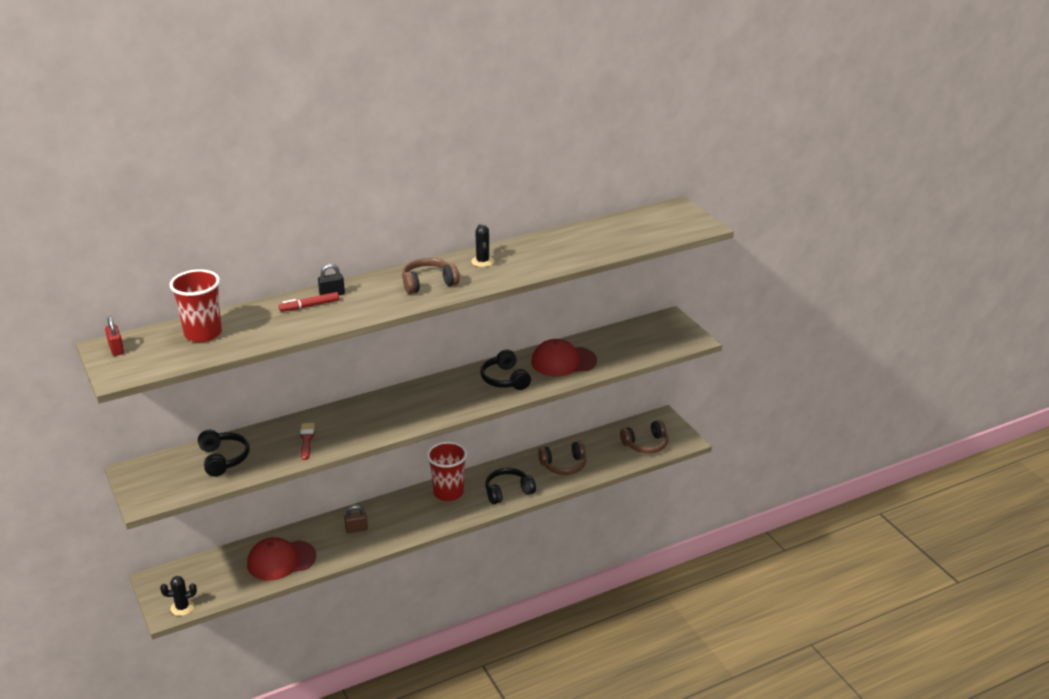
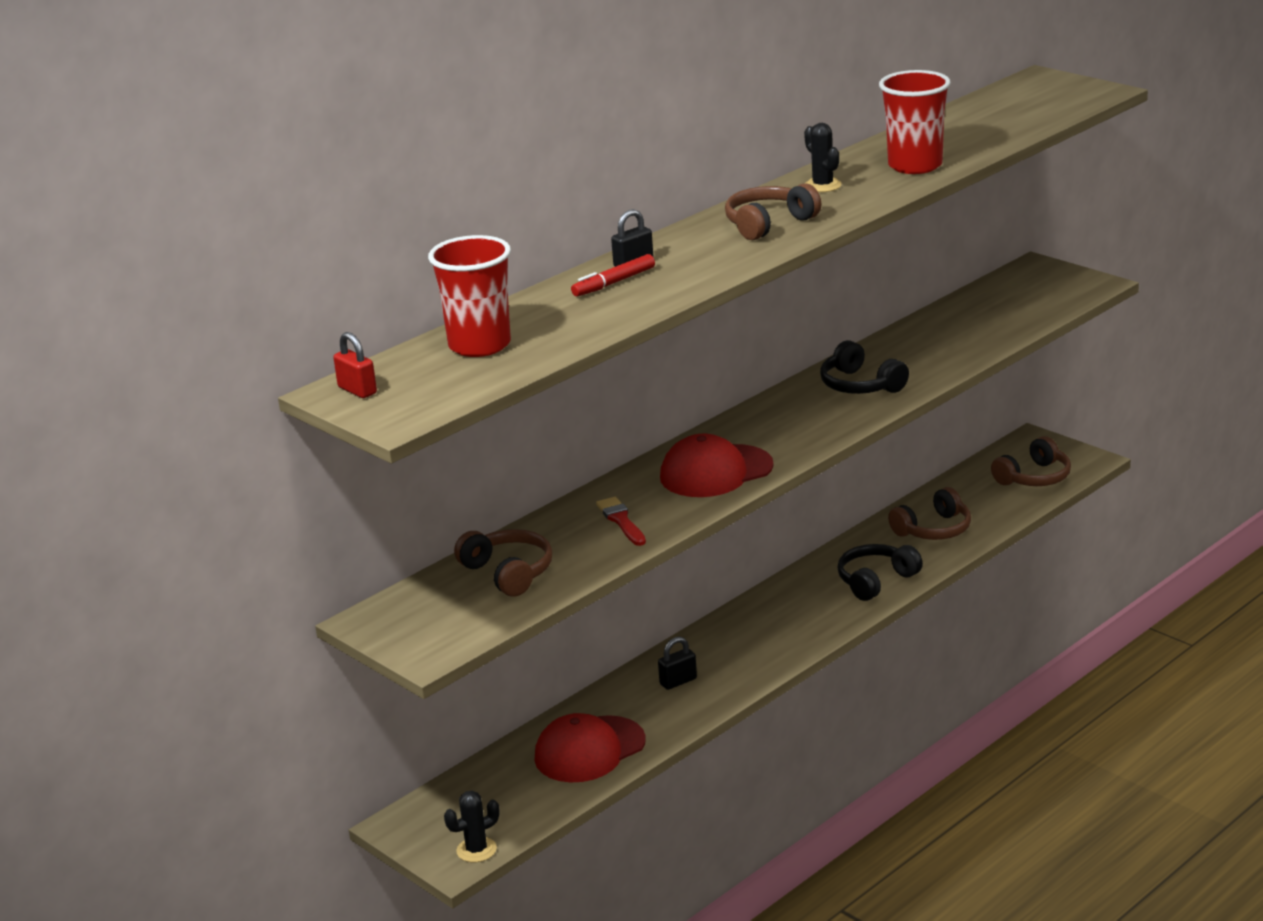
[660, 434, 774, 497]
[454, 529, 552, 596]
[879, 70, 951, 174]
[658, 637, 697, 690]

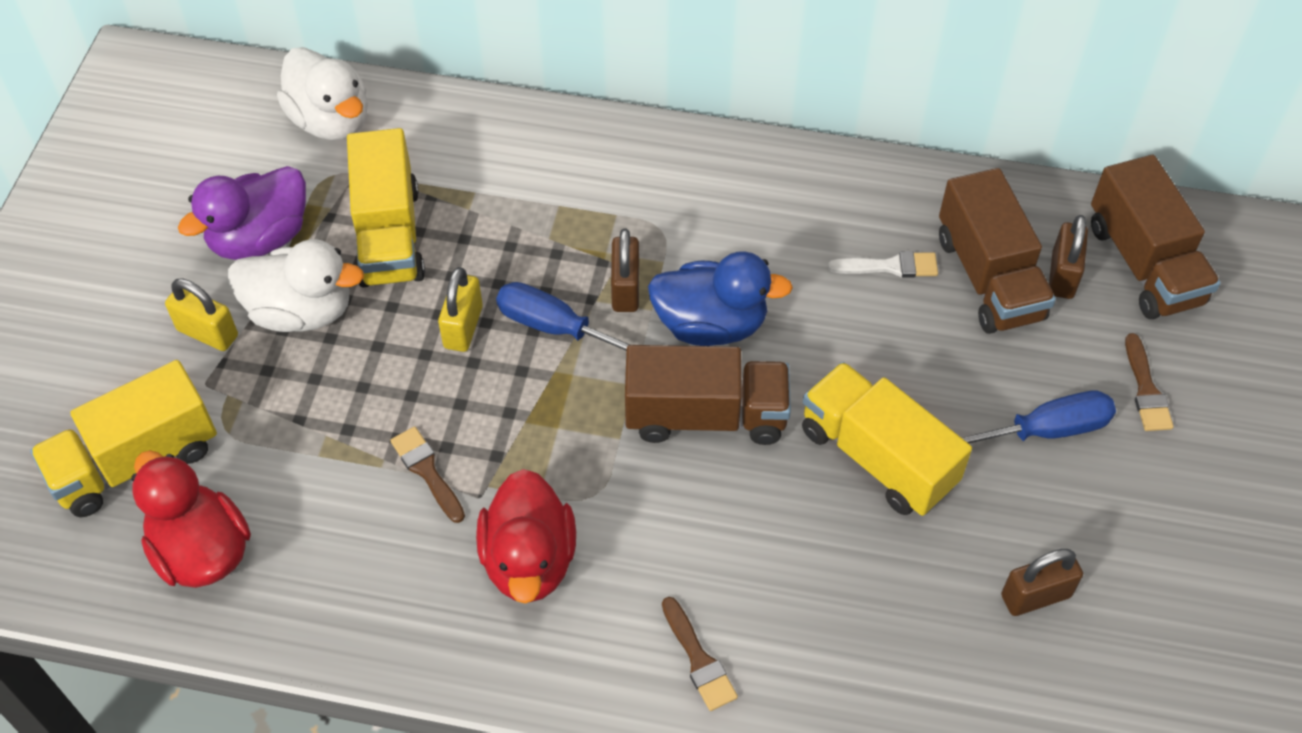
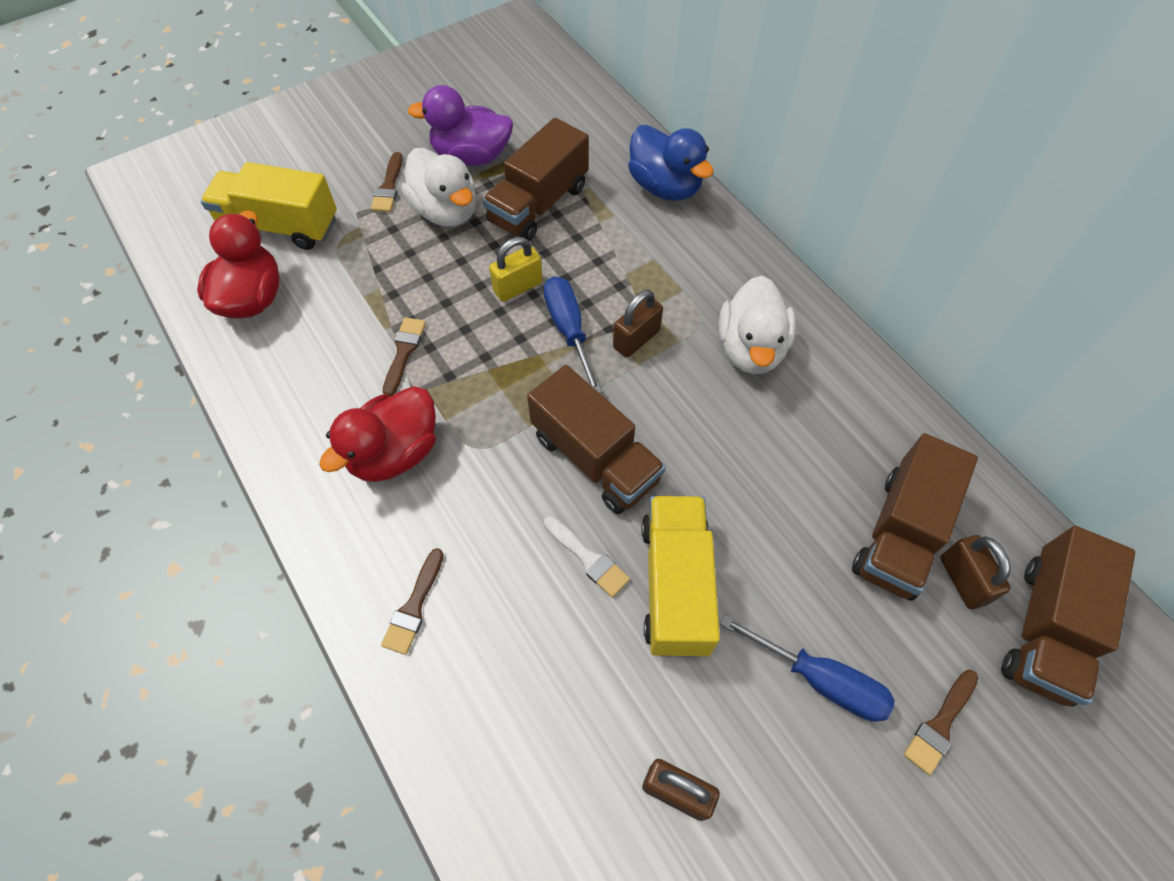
[719, 276, 796, 374]
[482, 118, 589, 241]
[940, 535, 1011, 609]
[628, 125, 714, 201]
[544, 516, 630, 598]
[370, 152, 402, 212]

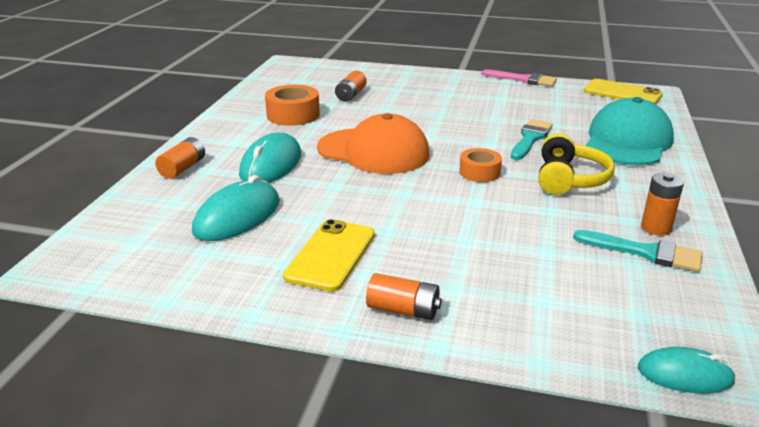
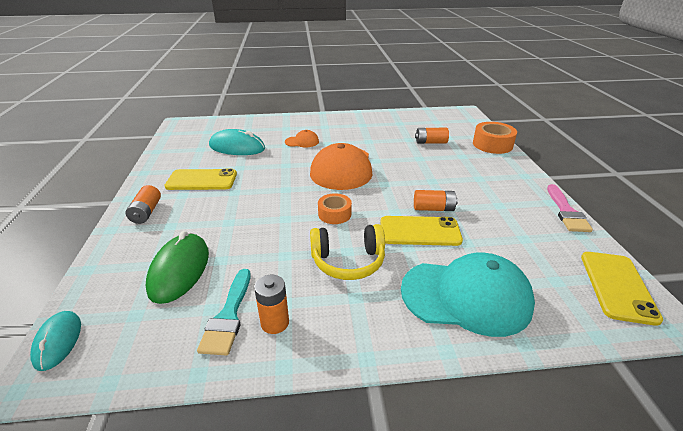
[473, 122, 517, 154]
[381, 216, 463, 246]
[285, 130, 319, 147]
[414, 190, 458, 211]
[146, 231, 209, 304]

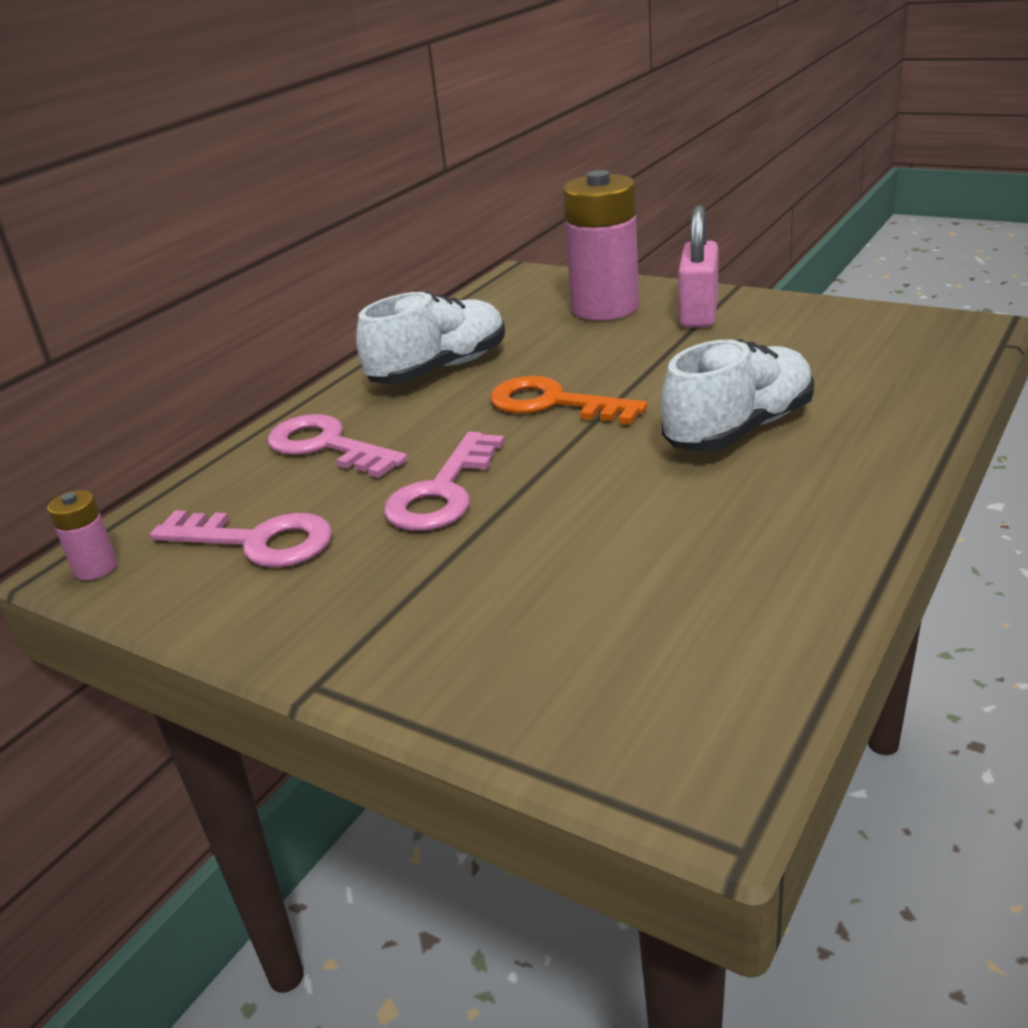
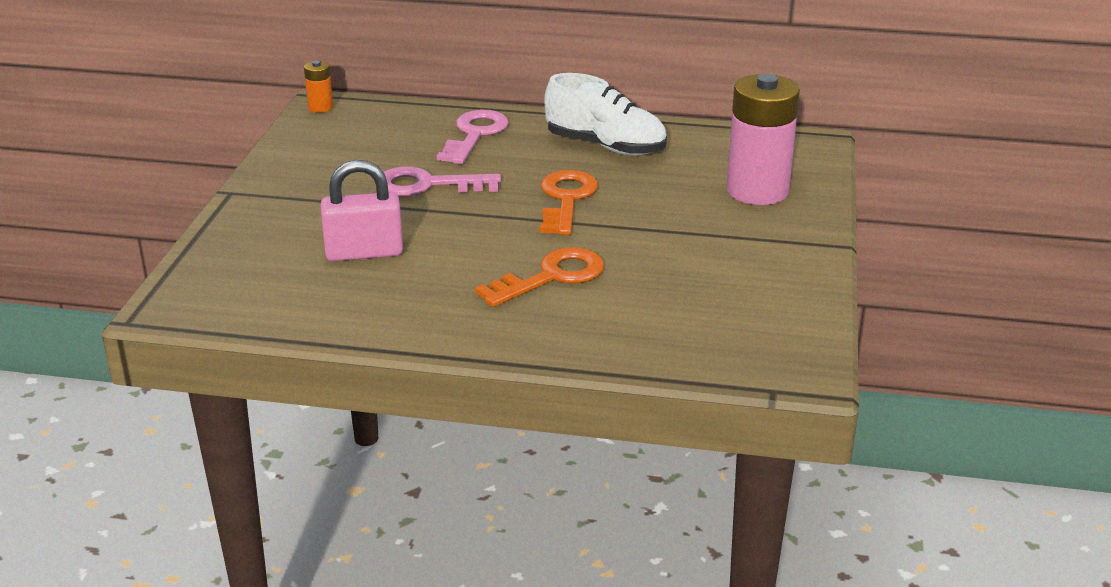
[320, 160, 403, 261]
[475, 247, 604, 307]
[304, 61, 333, 113]
[150, 510, 332, 568] (first image)

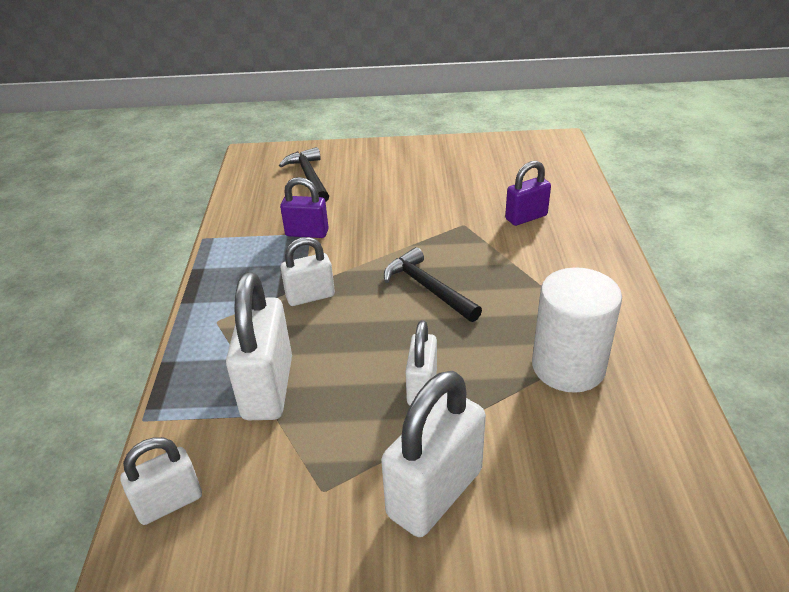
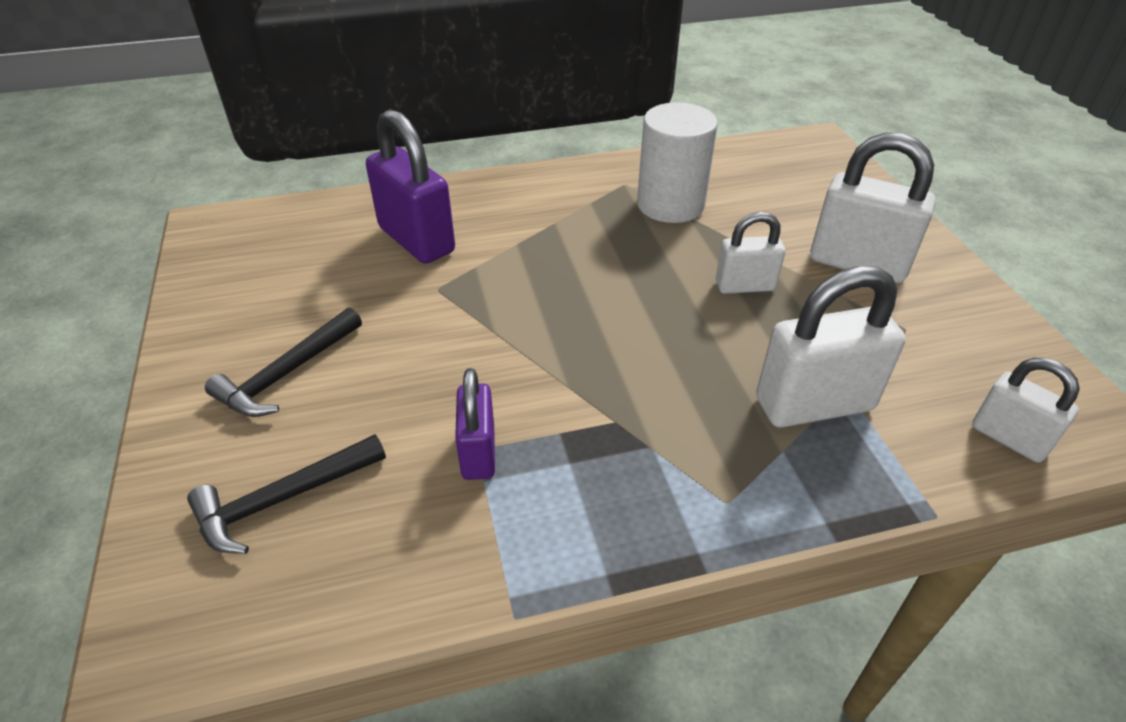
[366, 109, 455, 264]
[280, 237, 335, 306] (first image)
[205, 308, 362, 417]

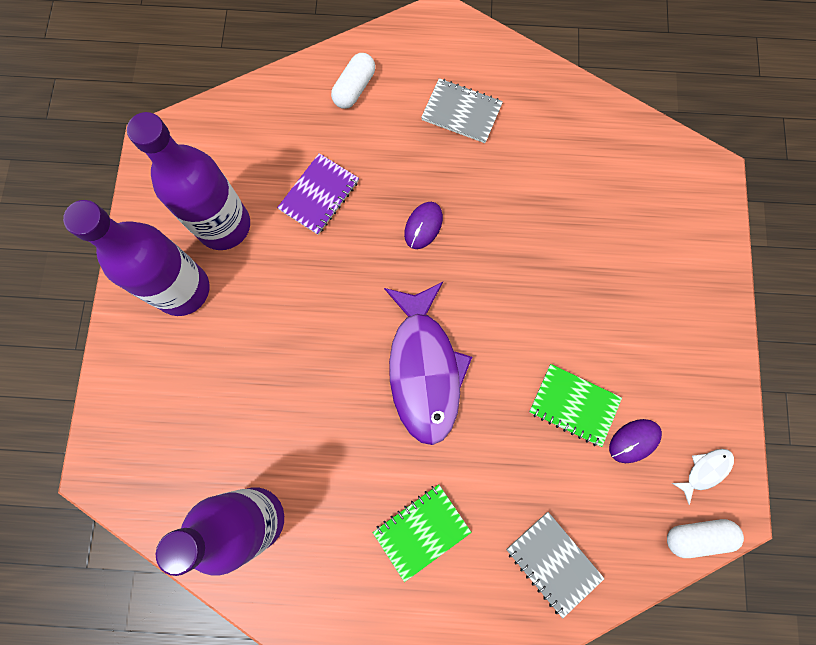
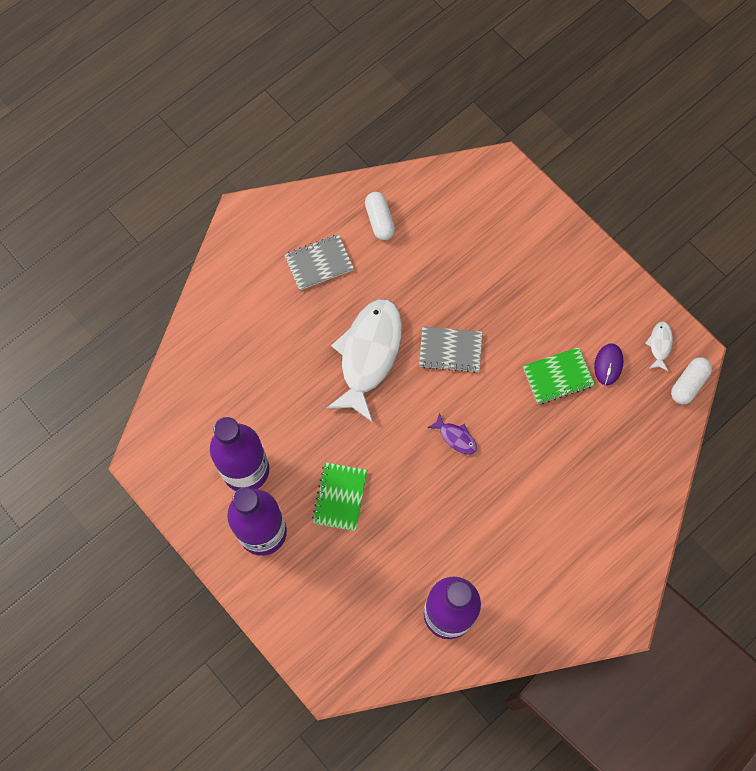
[365, 192, 395, 240]
[277, 153, 359, 235] (first image)
[326, 299, 402, 423]
[427, 413, 477, 455]
[312, 462, 367, 531]
[419, 327, 482, 373]

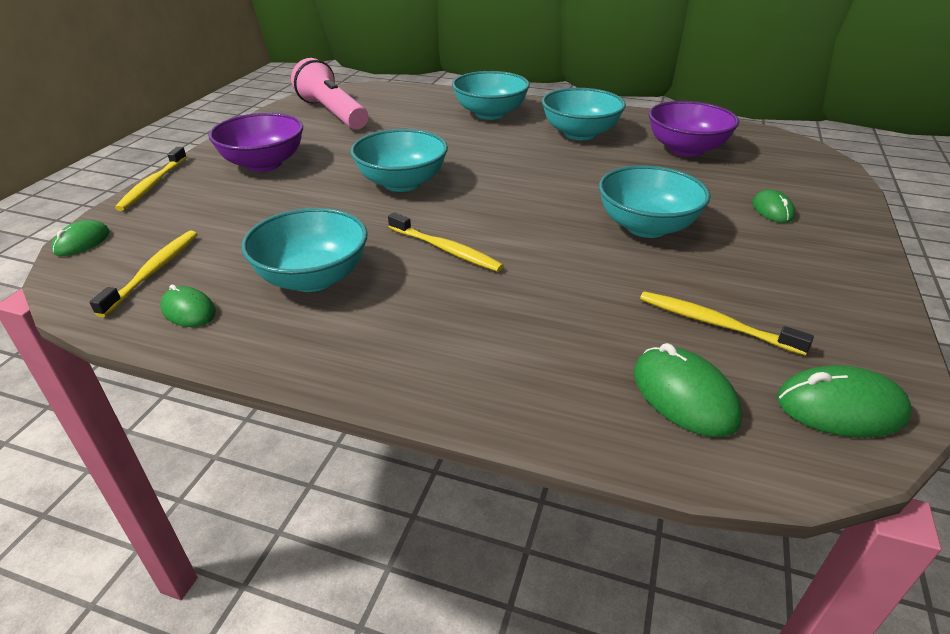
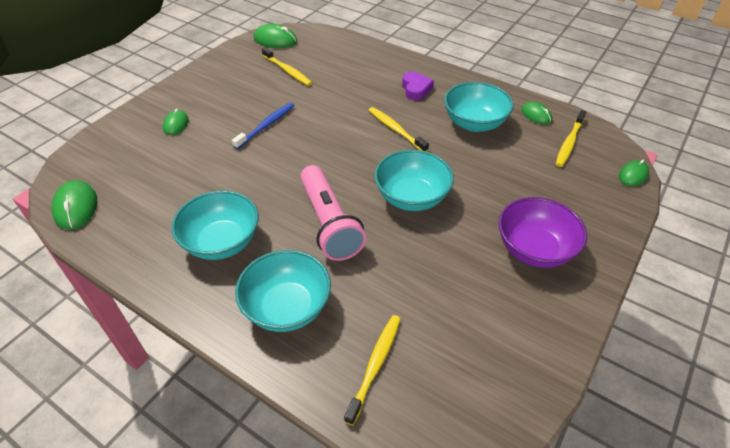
[300, 165, 367, 261]
[649, 101, 739, 157] (first image)
[344, 315, 401, 426]
[232, 102, 295, 149]
[52, 180, 97, 230]
[402, 72, 434, 100]

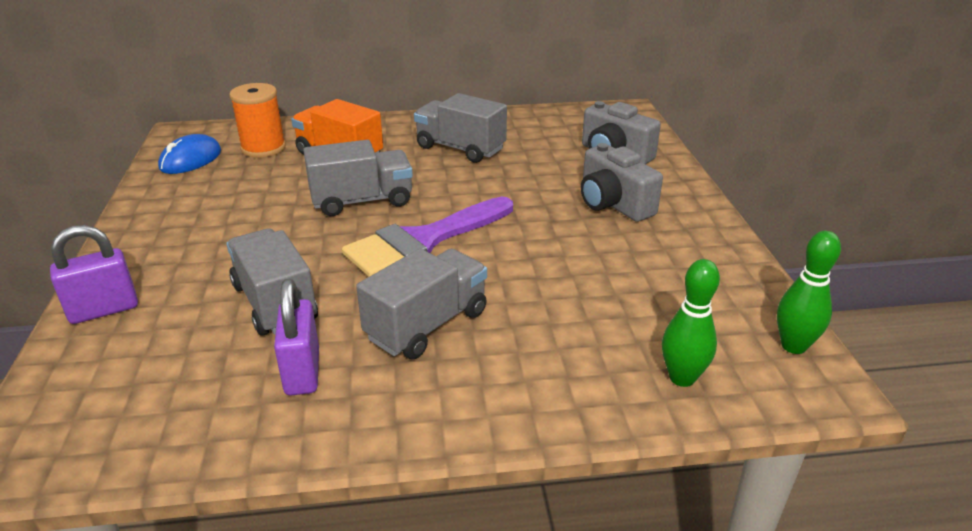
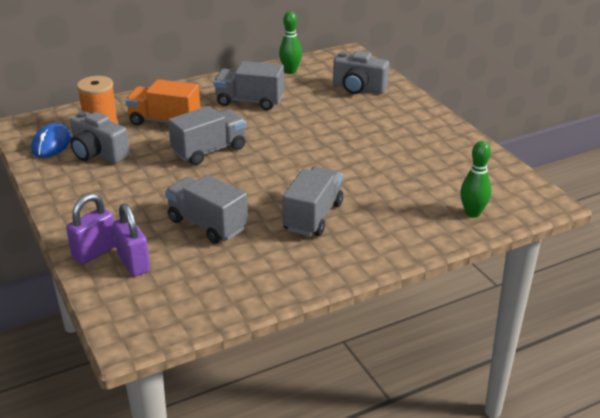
[70, 111, 130, 164]
[342, 196, 513, 277] (first image)
[279, 11, 302, 74]
[113, 203, 150, 276]

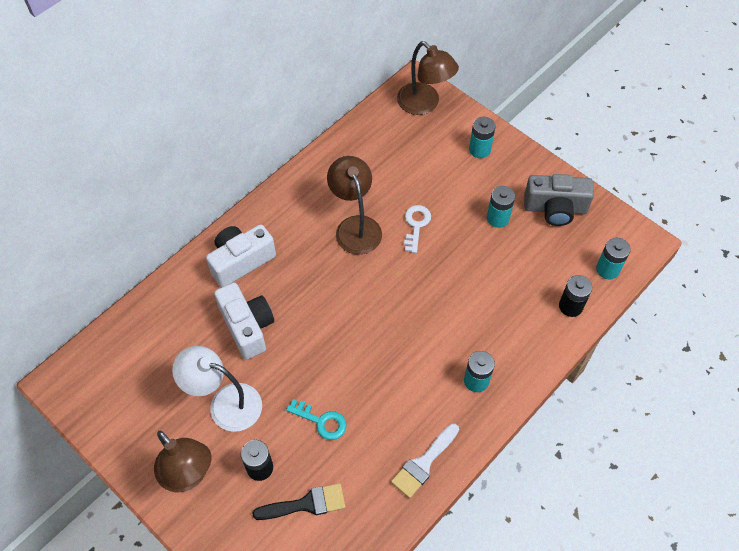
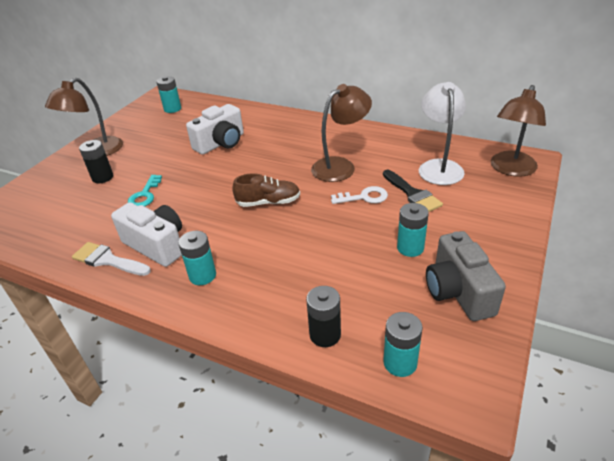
[156, 76, 181, 113]
[111, 202, 182, 267]
[419, 82, 466, 185]
[383, 170, 443, 212]
[232, 173, 300, 207]

